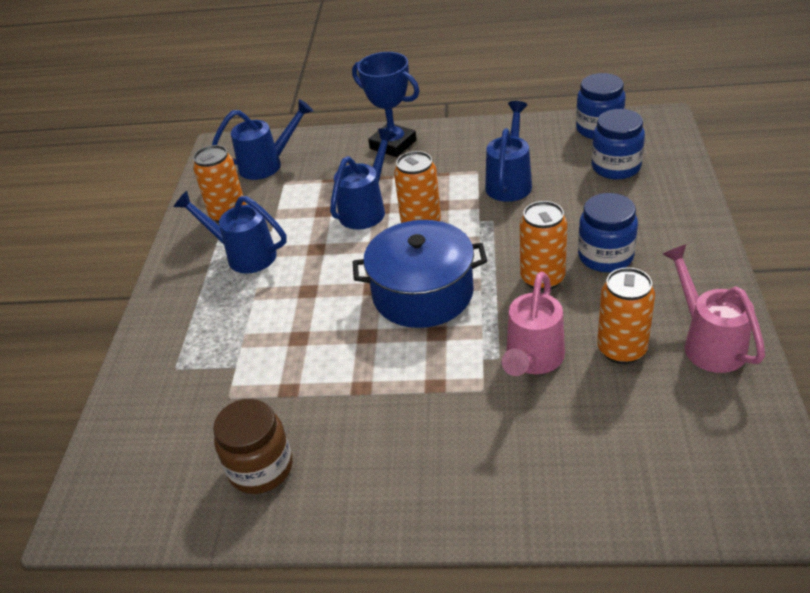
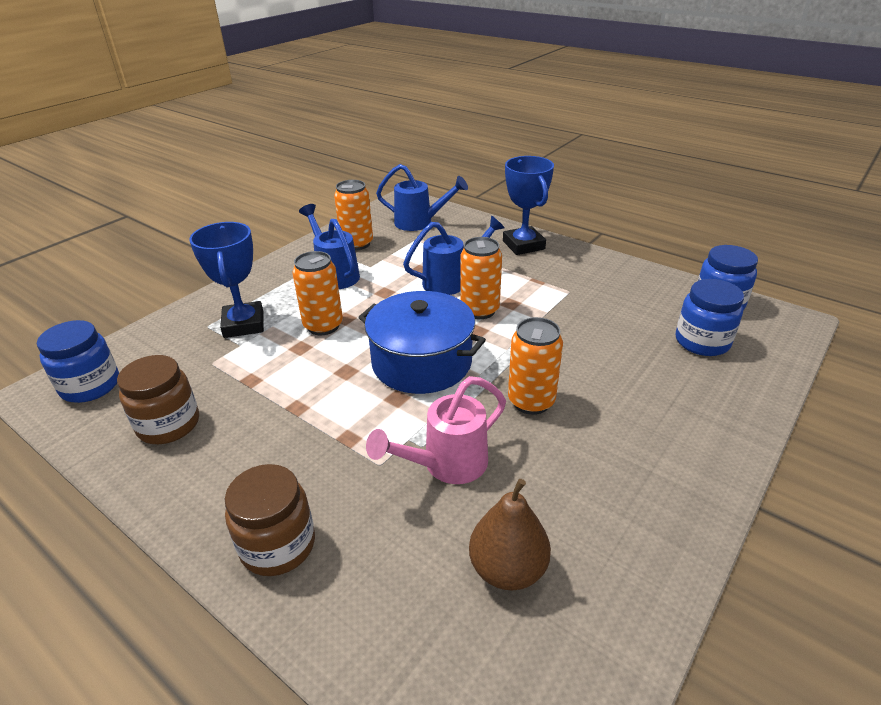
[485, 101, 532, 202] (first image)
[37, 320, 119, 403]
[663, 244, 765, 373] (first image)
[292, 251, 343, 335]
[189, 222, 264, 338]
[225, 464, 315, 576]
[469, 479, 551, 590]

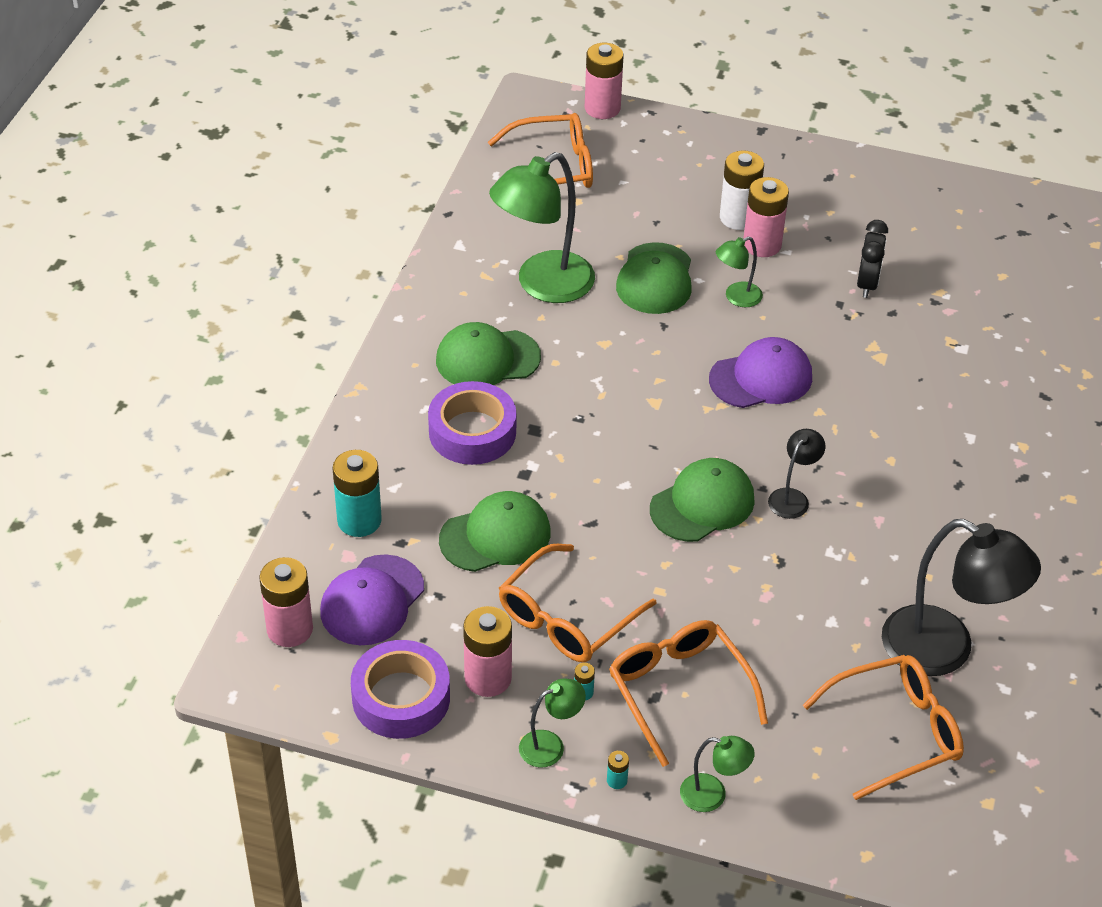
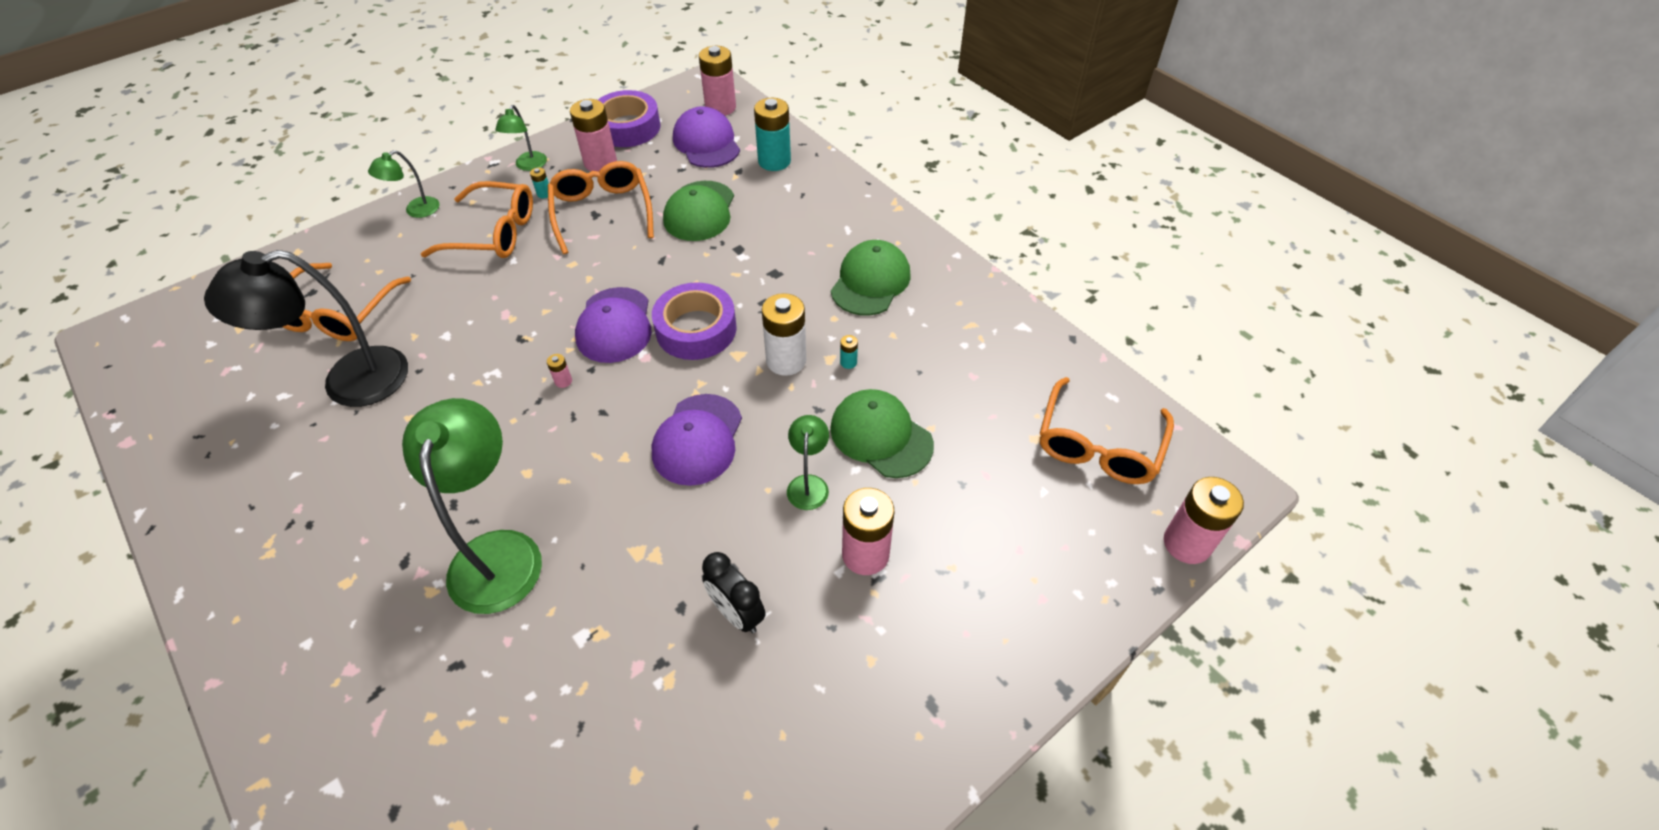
[762, 293, 806, 376]
[402, 398, 542, 614]
[652, 282, 737, 360]
[547, 354, 572, 388]
[575, 287, 652, 363]
[840, 335, 858, 369]

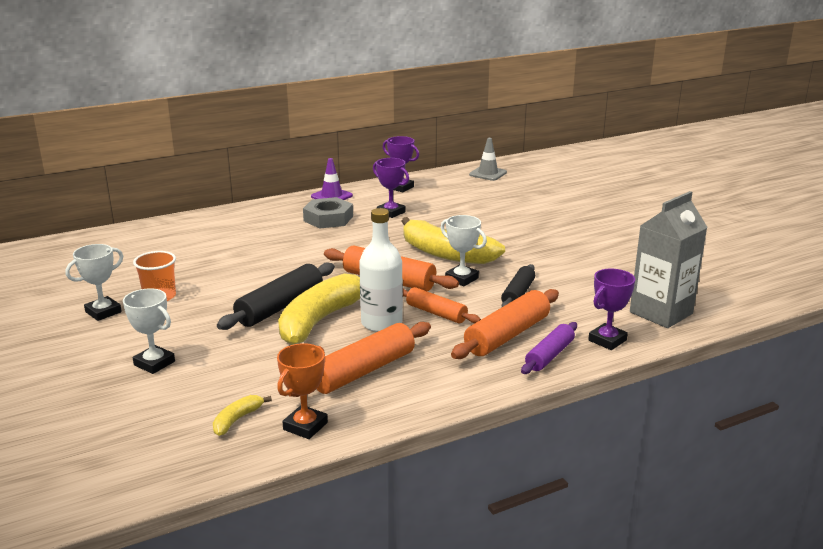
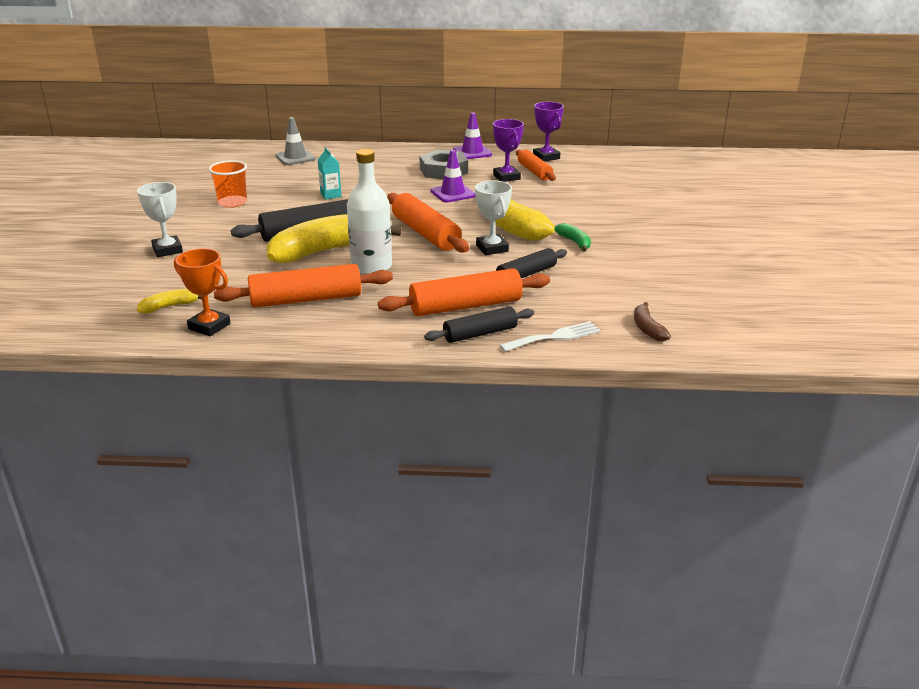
[275, 117, 316, 165]
[634, 302, 671, 341]
[66, 244, 123, 321] (first image)
[500, 321, 601, 352]
[516, 150, 556, 181]
[424, 306, 534, 343]
[174, 248, 230, 336]
[318, 147, 342, 200]
[430, 150, 475, 202]
[555, 223, 591, 252]

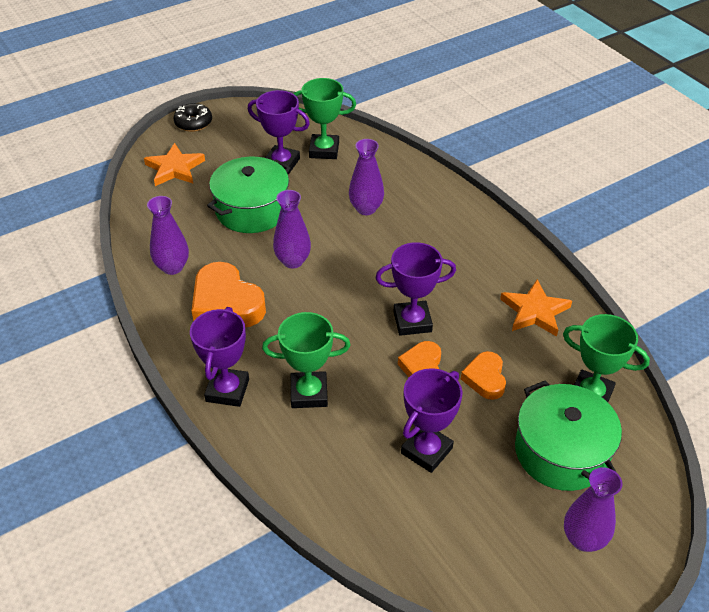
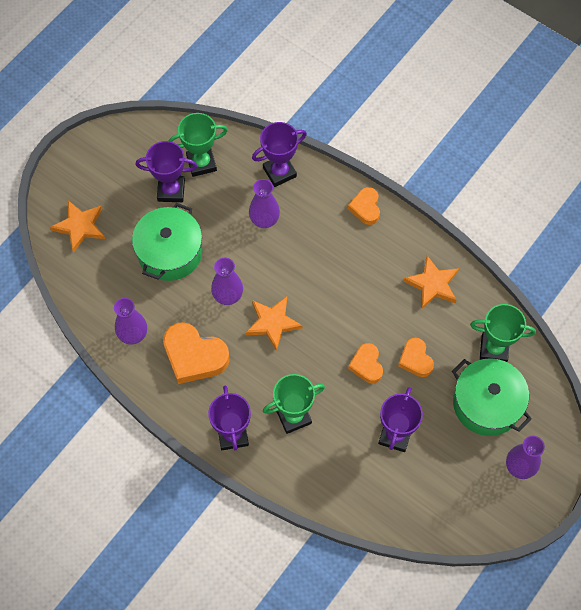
[173, 103, 212, 132] (first image)
[252, 122, 307, 187]
[348, 187, 380, 225]
[245, 296, 302, 351]

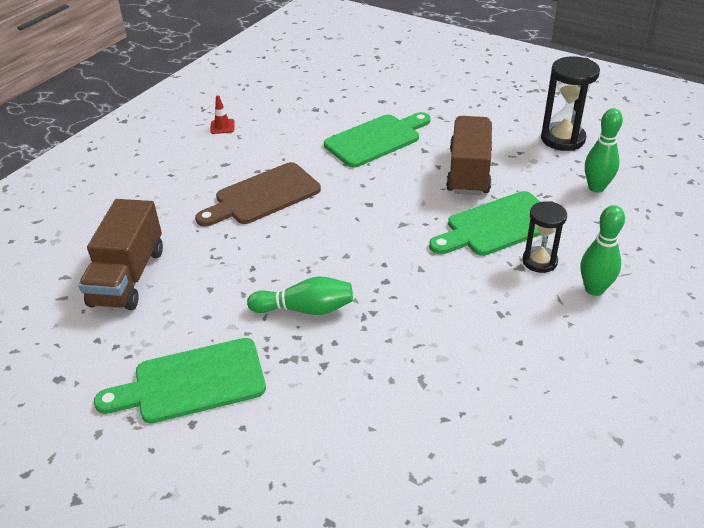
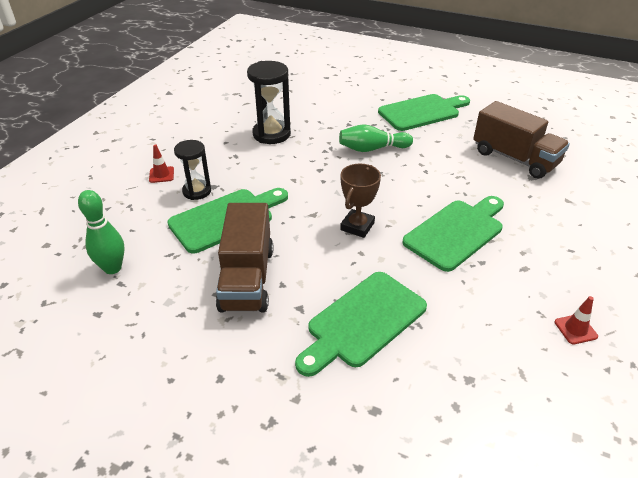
[247, 61, 291, 144]
[402, 196, 504, 272]
[473, 101, 570, 179]
[149, 144, 174, 183]
[340, 164, 381, 238]

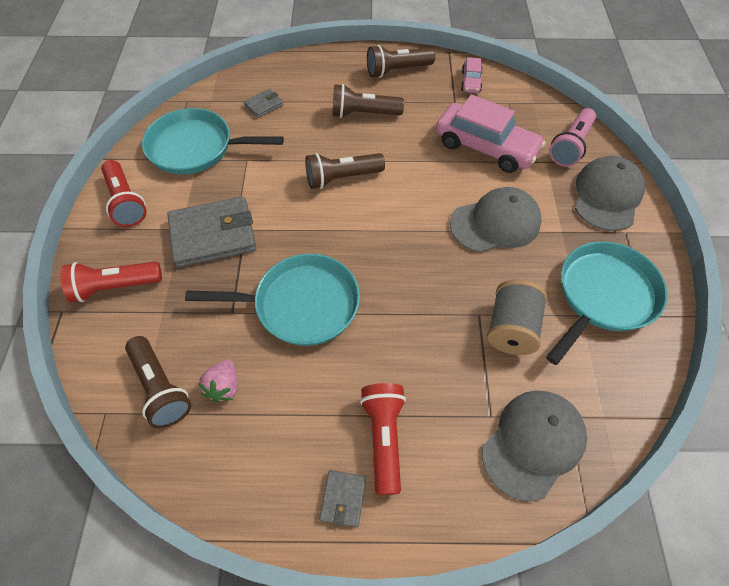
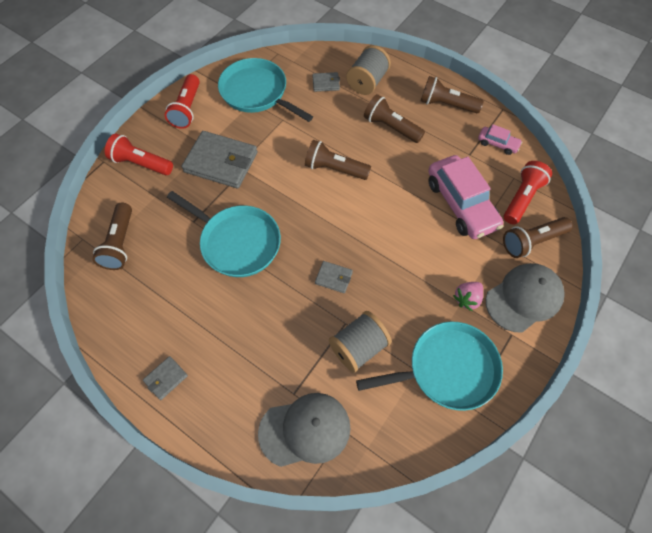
[478, 124, 522, 155]
[503, 217, 573, 258]
[450, 187, 542, 253] (first image)
[453, 282, 483, 311]
[504, 161, 552, 225]
[346, 45, 391, 95]
[315, 261, 353, 293]

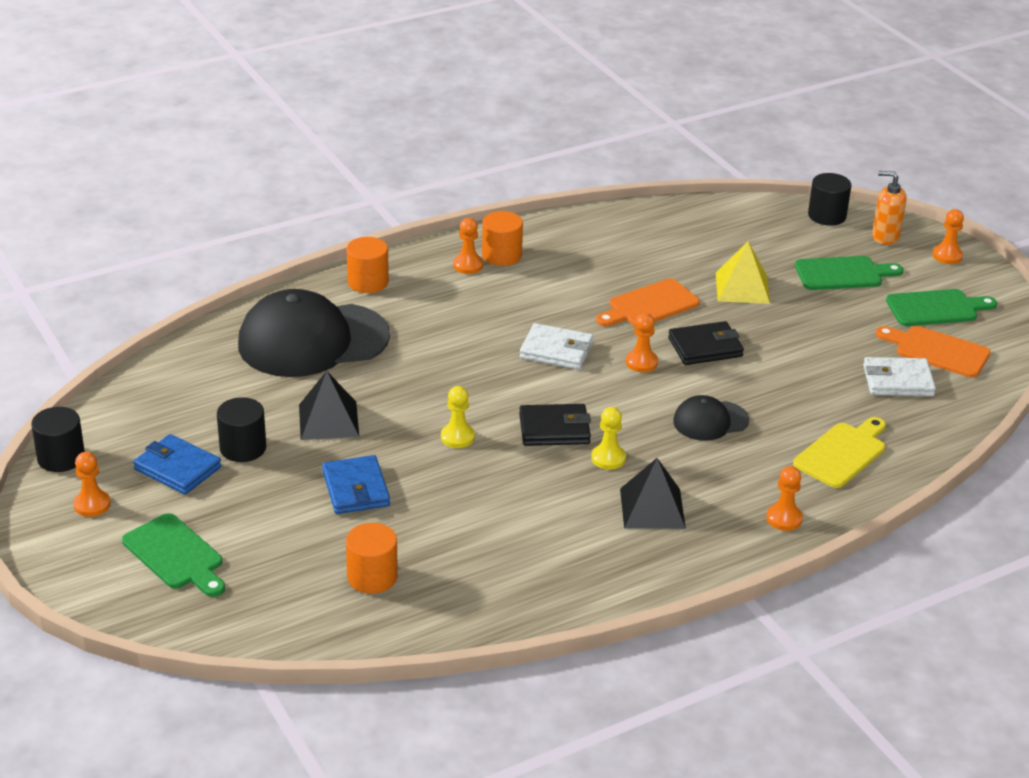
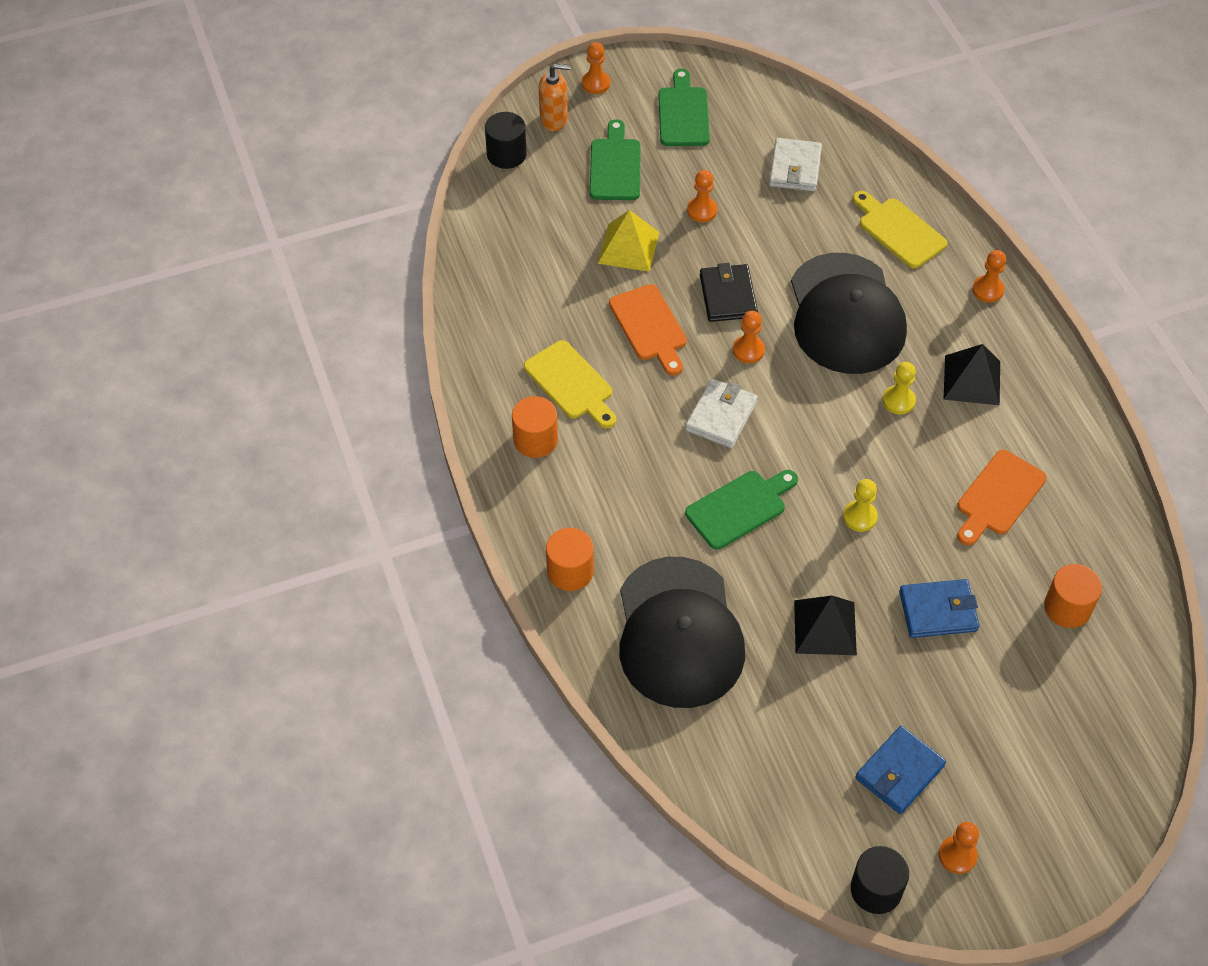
[539, 64, 570, 131]
[687, 170, 718, 222]
[957, 450, 1047, 545]
[791, 253, 907, 374]
[217, 397, 266, 462] (first image)
[519, 404, 591, 446] (first image)
[685, 470, 798, 550]
[524, 340, 616, 429]

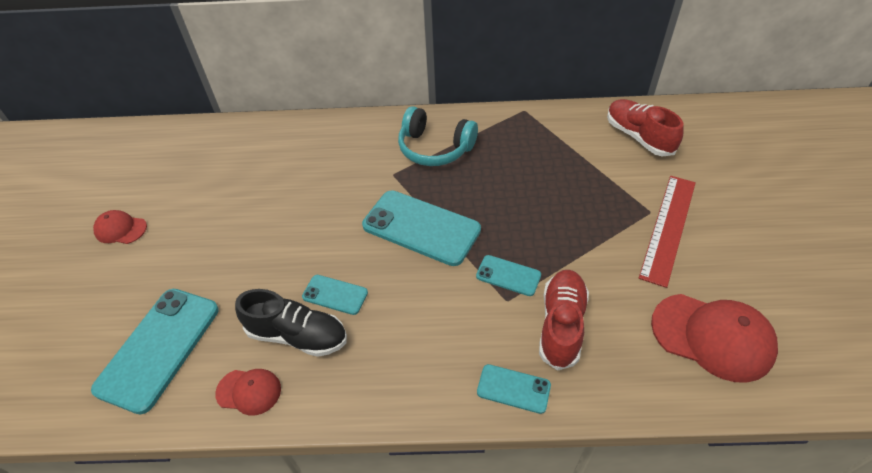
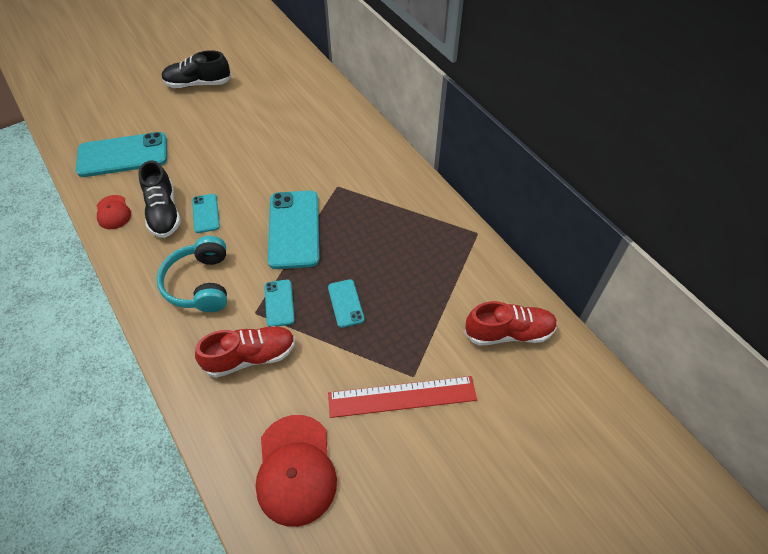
[464, 301, 558, 345]
[157, 236, 227, 312]
[161, 50, 231, 88]
[328, 279, 364, 328]

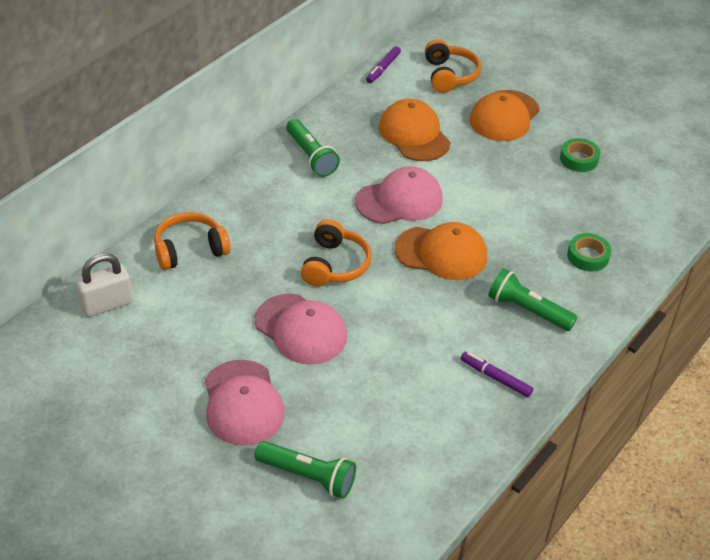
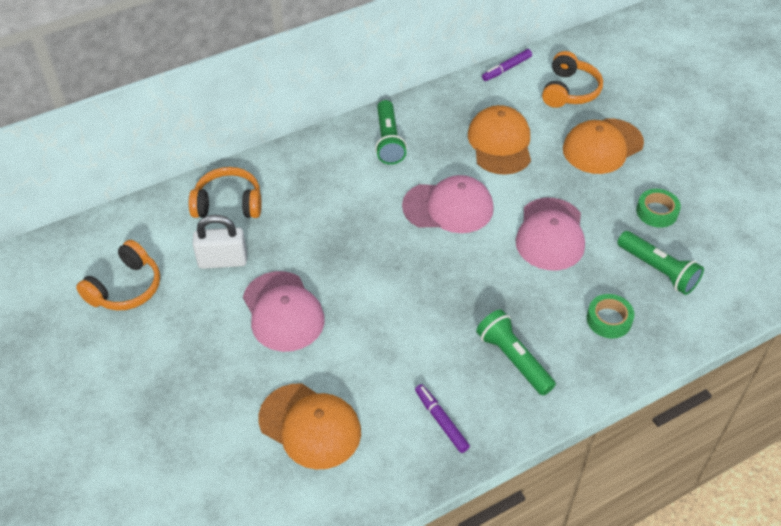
[76, 240, 160, 310]
[258, 384, 361, 470]
[193, 215, 247, 269]
[516, 198, 585, 270]
[617, 231, 704, 295]

